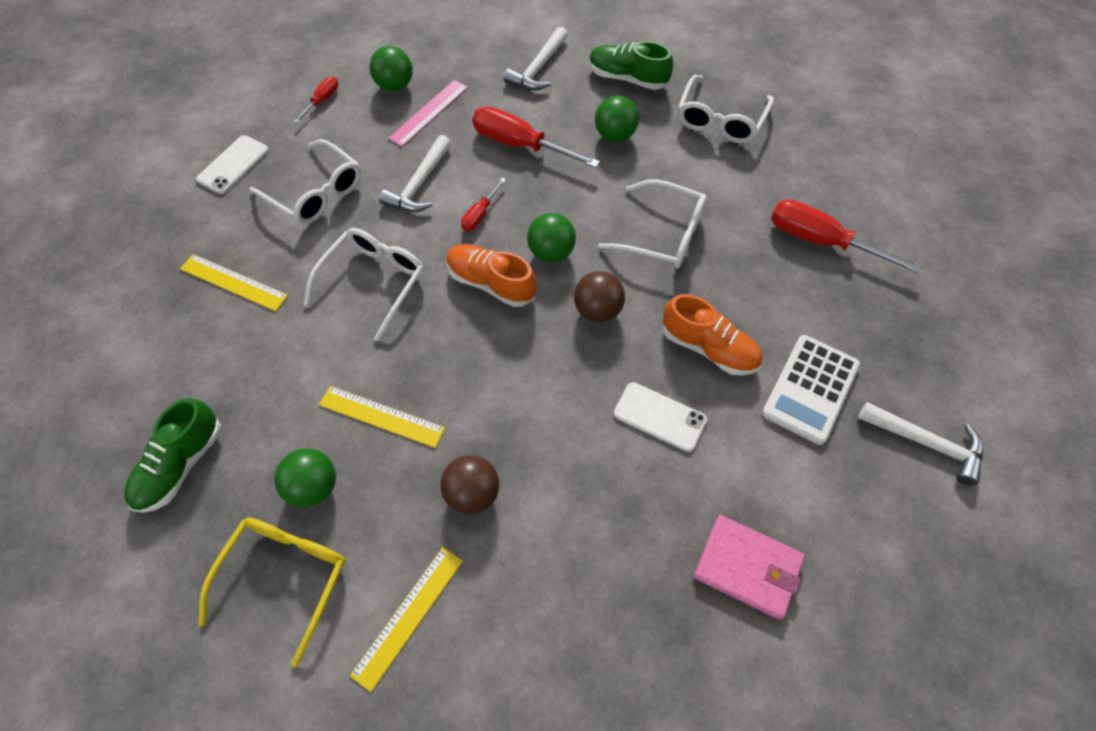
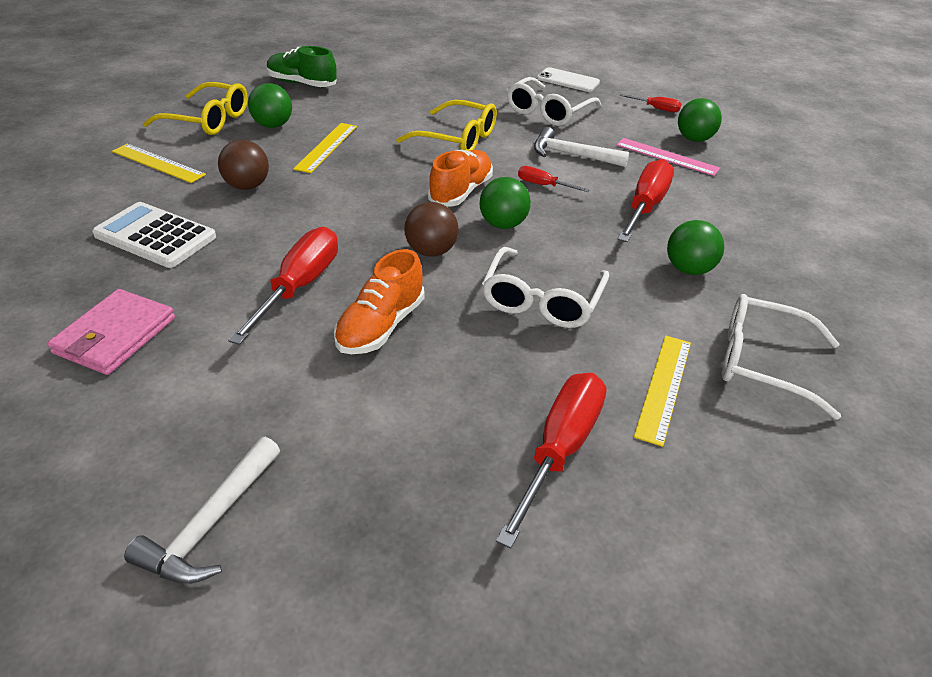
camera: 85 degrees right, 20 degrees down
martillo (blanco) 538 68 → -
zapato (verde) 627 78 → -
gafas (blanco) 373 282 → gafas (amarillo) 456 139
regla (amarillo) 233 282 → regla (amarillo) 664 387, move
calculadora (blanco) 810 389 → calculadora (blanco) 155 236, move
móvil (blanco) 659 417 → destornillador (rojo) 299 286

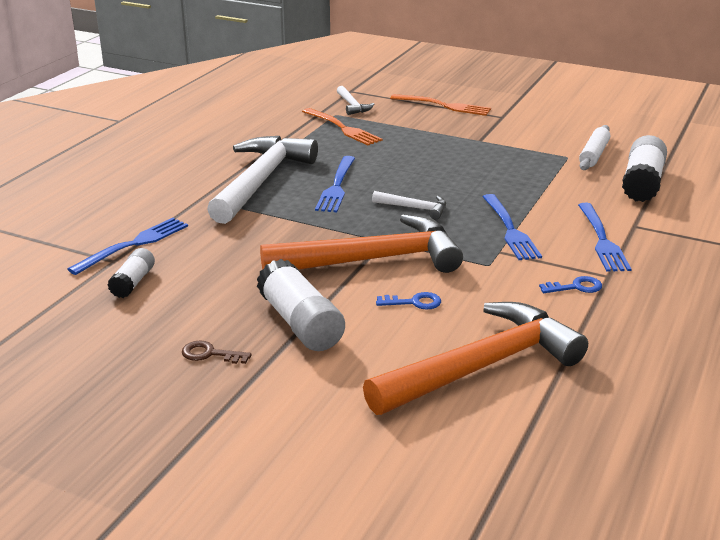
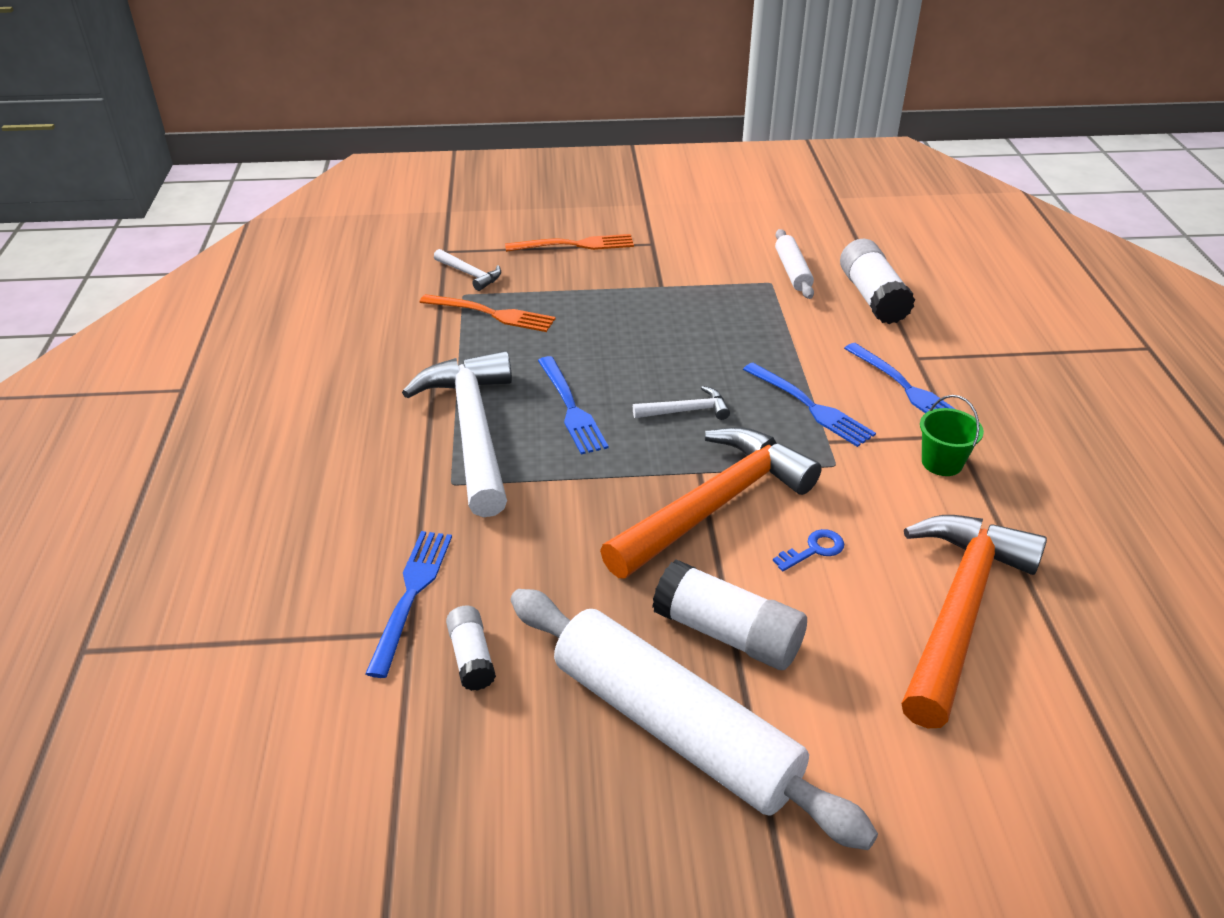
camera: 30 degrees left, 10 degrees up
llave (azul) 576 287 → balde (verde) 942 462
llave (marrón) 210 354 → rodillo (blanco) 674 728

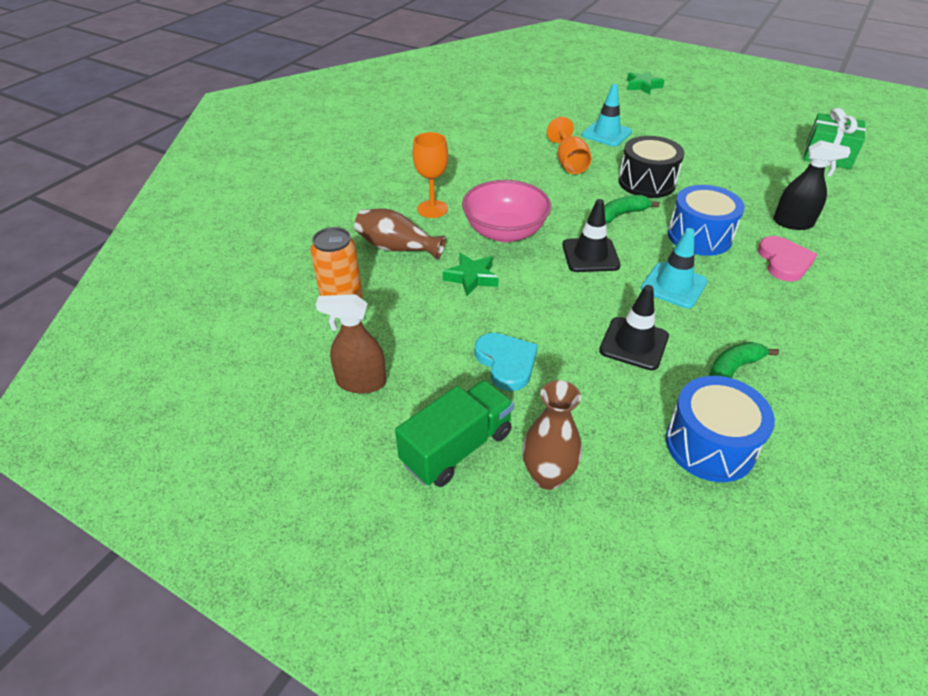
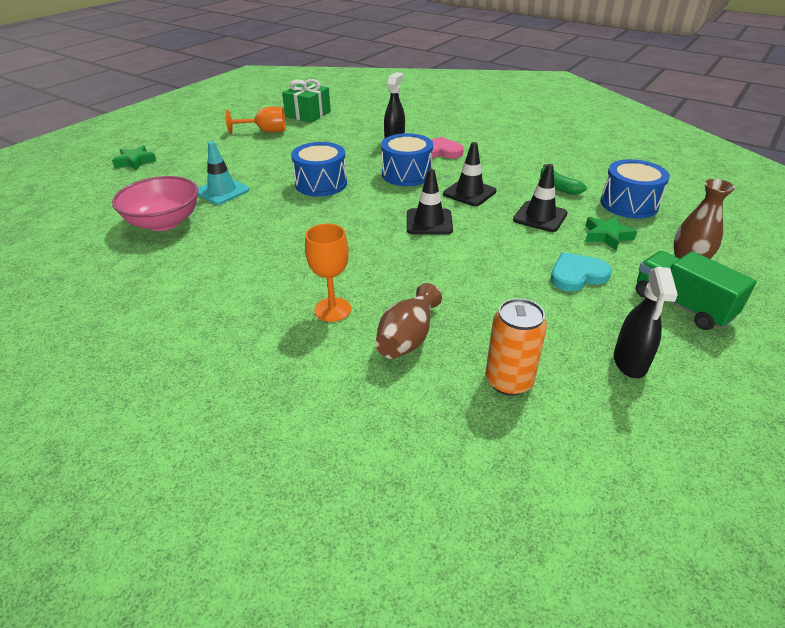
camera: 85 degrees left, 5 degrees down
copa (naranja) 569 162 → copa (naranja) 265 131, move
tambor (negro) 646 182 → tambor (azul) 321 184
cuenco (rosa) 505 232 → cuenco (rosa) 164 222, move
plátano (verde) 621 214 → -
cono de tráfico (turquesa) 673 285 → cono de tráfico (negro) 469 193
estrella (verde) 471 278 → estrella (verde) 607 236, move
pulverizador (marrón) 361 382 → pulverizador (negro) 630 362

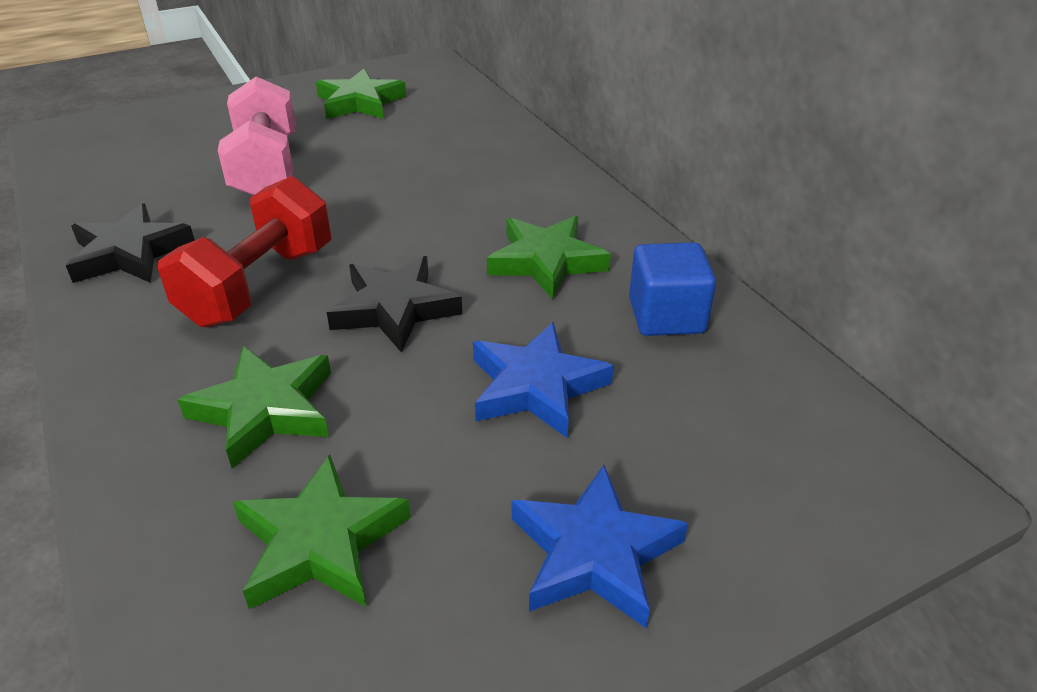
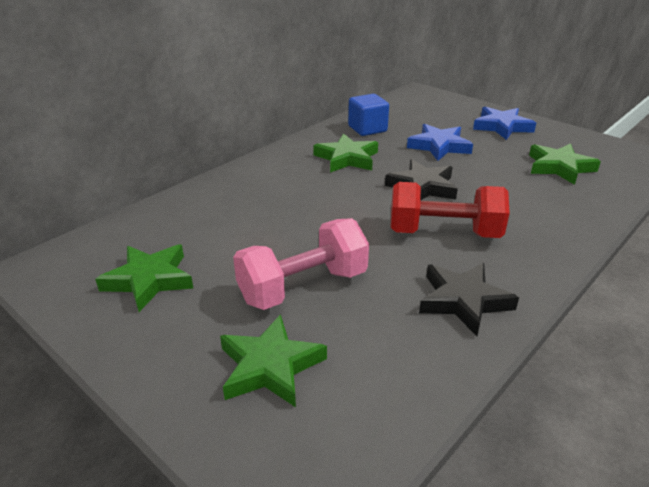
camera: 110 degrees left, 5 degrees down
estrella (verde) 265 410 → estrella (verde) 270 366, move

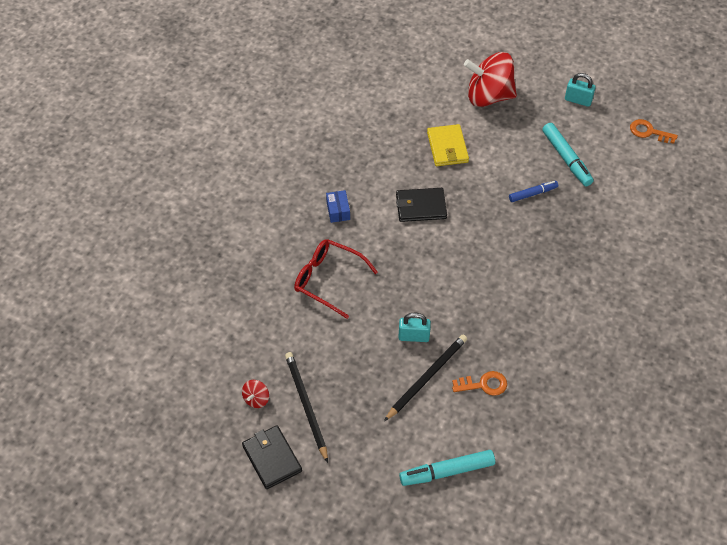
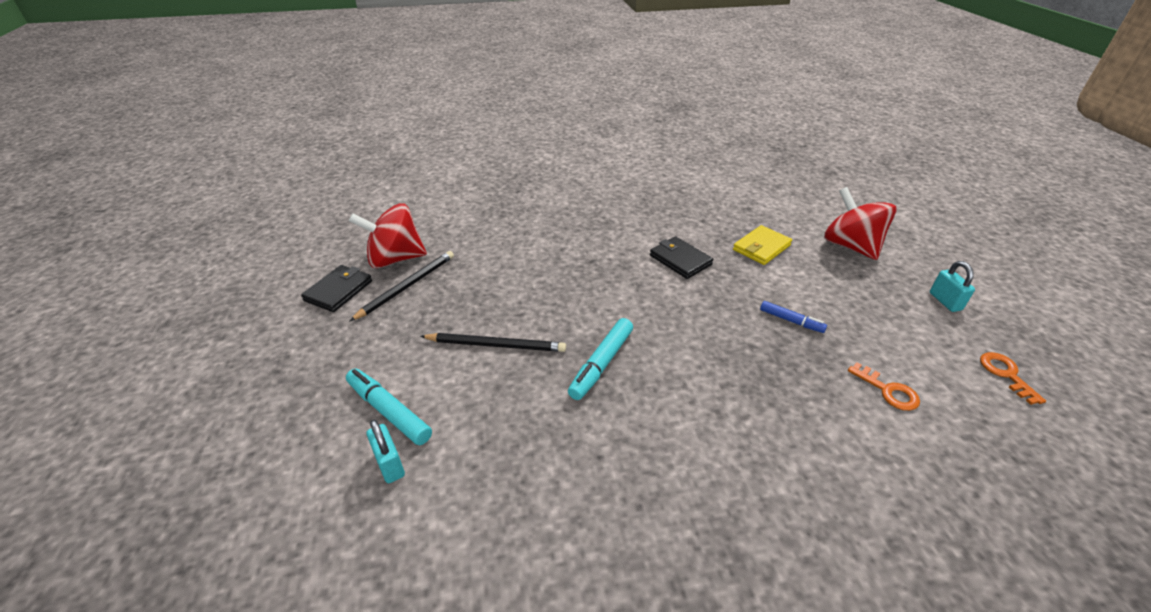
camera: 55 degrees right, 15 degrees down
rotulador (turquesa) 566 158 → rotulador (turquesa) 602 363, move
caja (azul) 338 210 → -
gafas (rojo) 328 280 → -
candado (turquesa) 413 336 → candado (turquesa) 389 464, move
llave (naranja) 484 384 → llave (naranja) 888 391, move
peonza (rojo) 256 399 → peonza (rojo) 395 259, x2.43

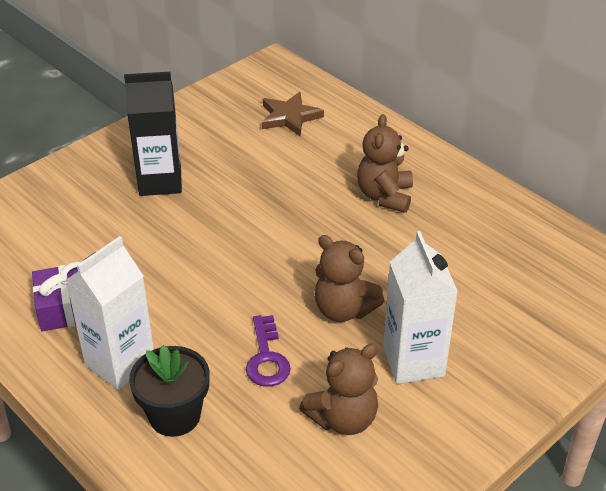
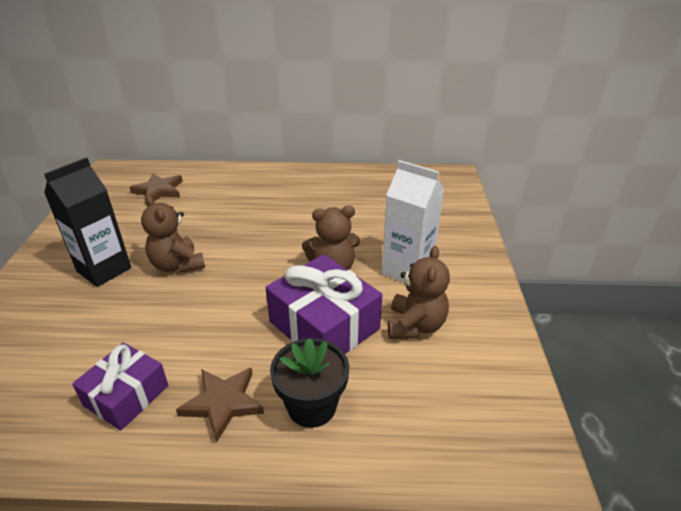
camera: 45 degrees left, 5 degrees down
osito (marrón) 384 196 → osito (marrón) 177 265, move
cartón de leche (blanco) 120 363 → estrella (marrón) 223 403
llave (morado) 266 358 → regalo (morado) 324 325

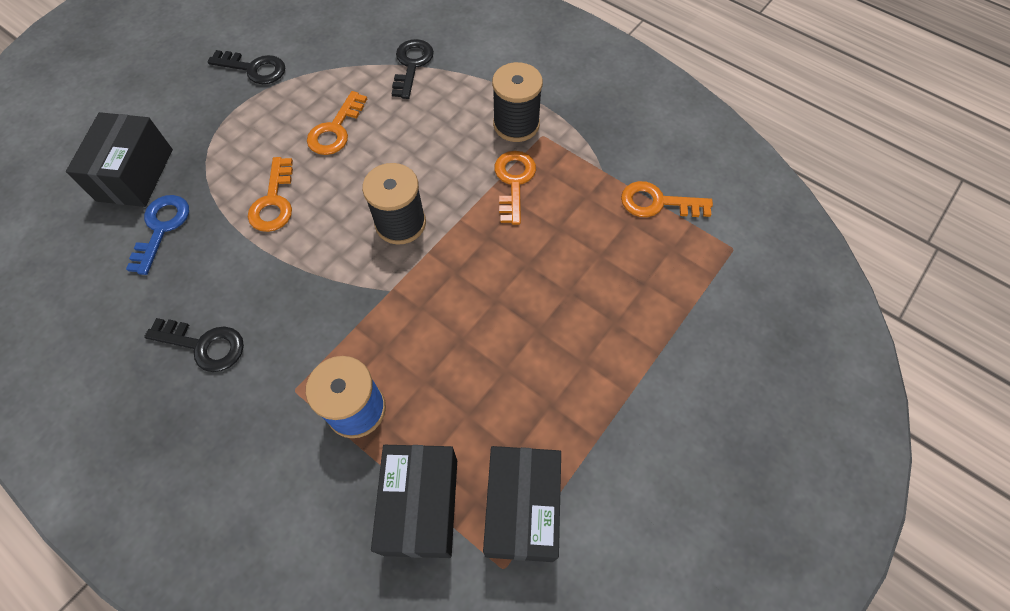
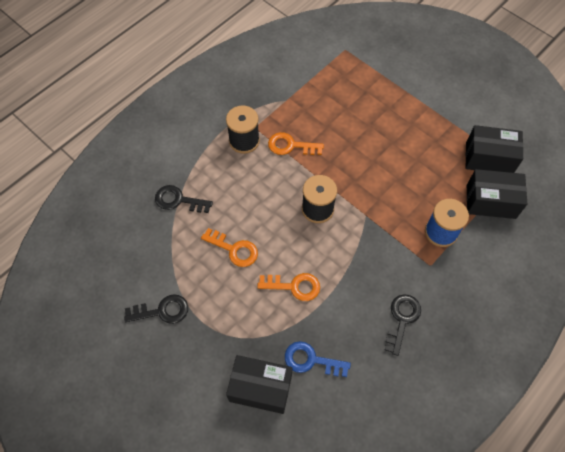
camera: 85 degrees left, 0 degrees up
llave (negro) 254 69 → llave (negro) 162 311, 60 degrees clockwise
llave (naranja) 657 203 → -

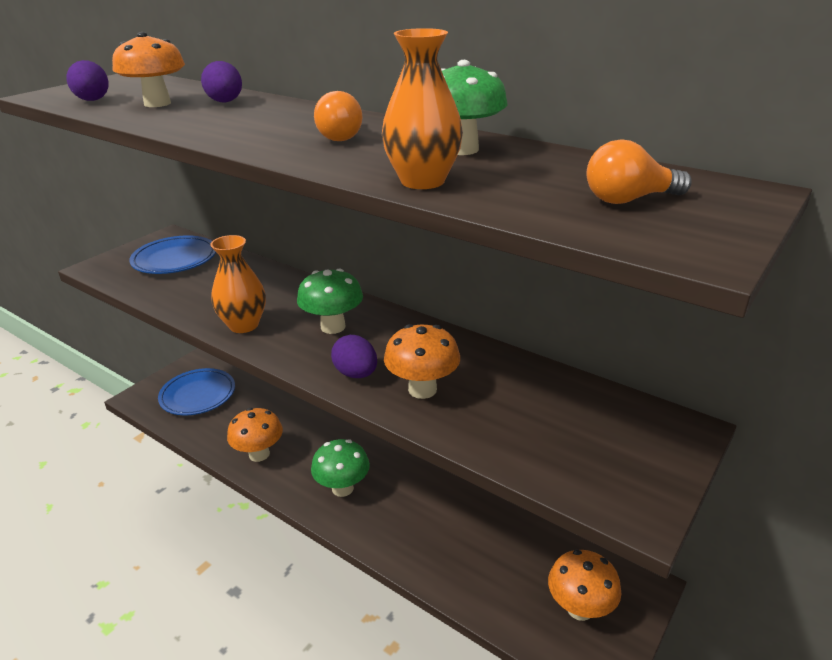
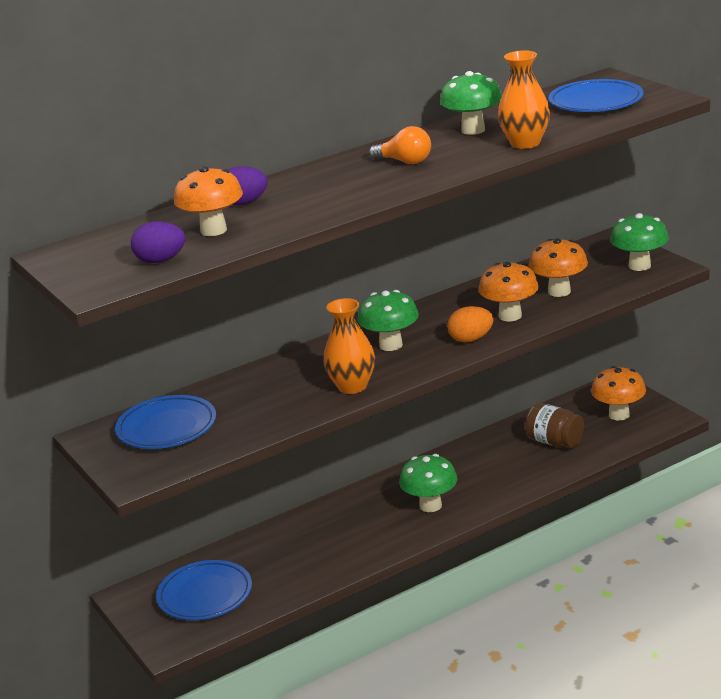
camera: 65 degrees left, 5 degrees down
bombilla (naranja) 629 200 → plato (azul) 596 102
huevo (morado) 356 374 → huevo (naranja) 471 339
seta (naranja) 259 454 → seta (naranja) 559 291, move
- → seta (verde) 639 266
- → tarro (marrón) 555 442

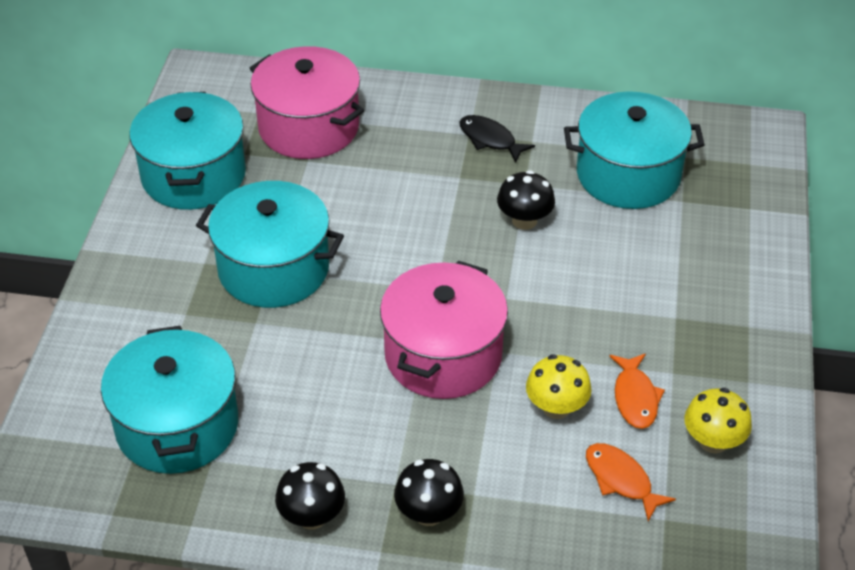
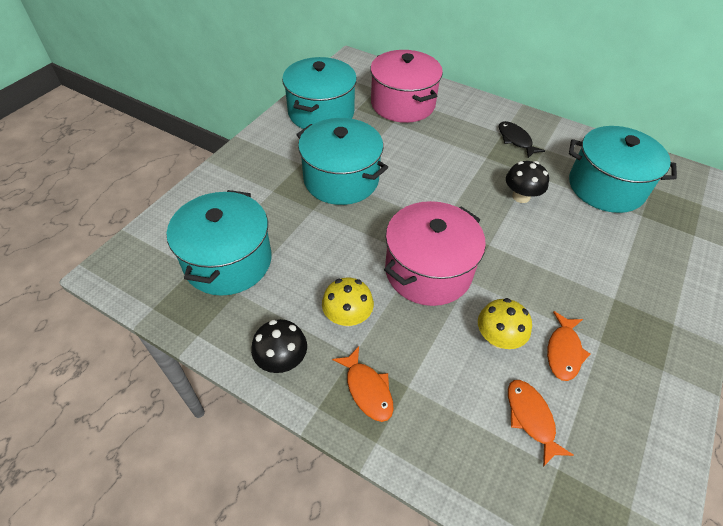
camera: 20 degrees right, 5 degrees up
seta (amarillo) 713 441 → seta (amarillo) 347 317, move
seta (negro) 429 513 → pez (naranja) 367 389

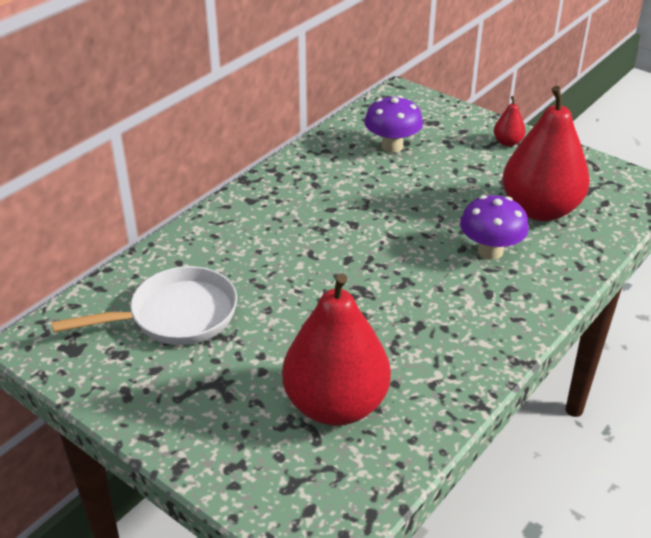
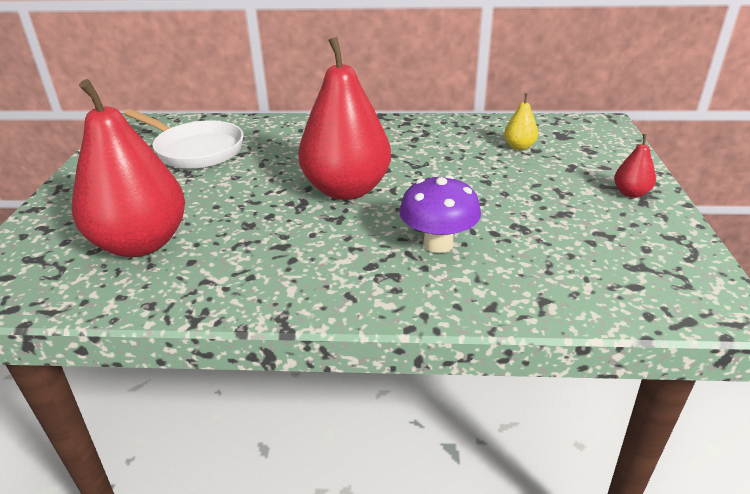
camera: 55 degrees right, 5 degrees down
pera (rojo) 540 210 → pera (rojo) 346 190, move
seta (morado) 392 146 → pera (amarillo) 519 147

